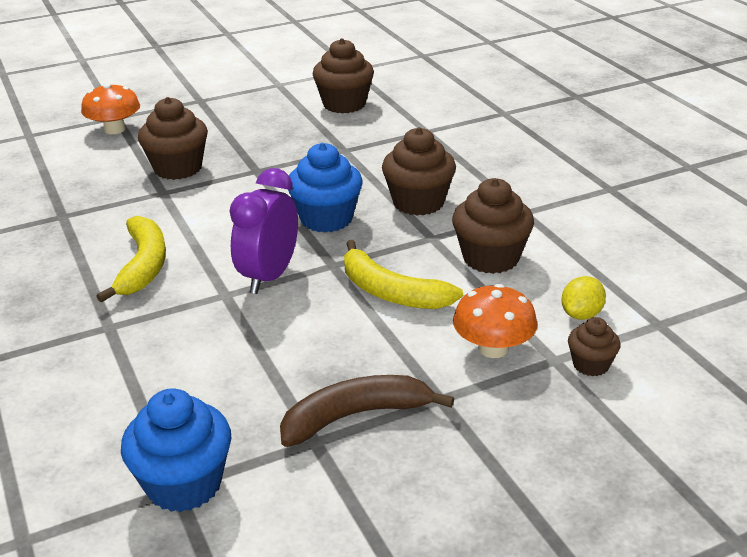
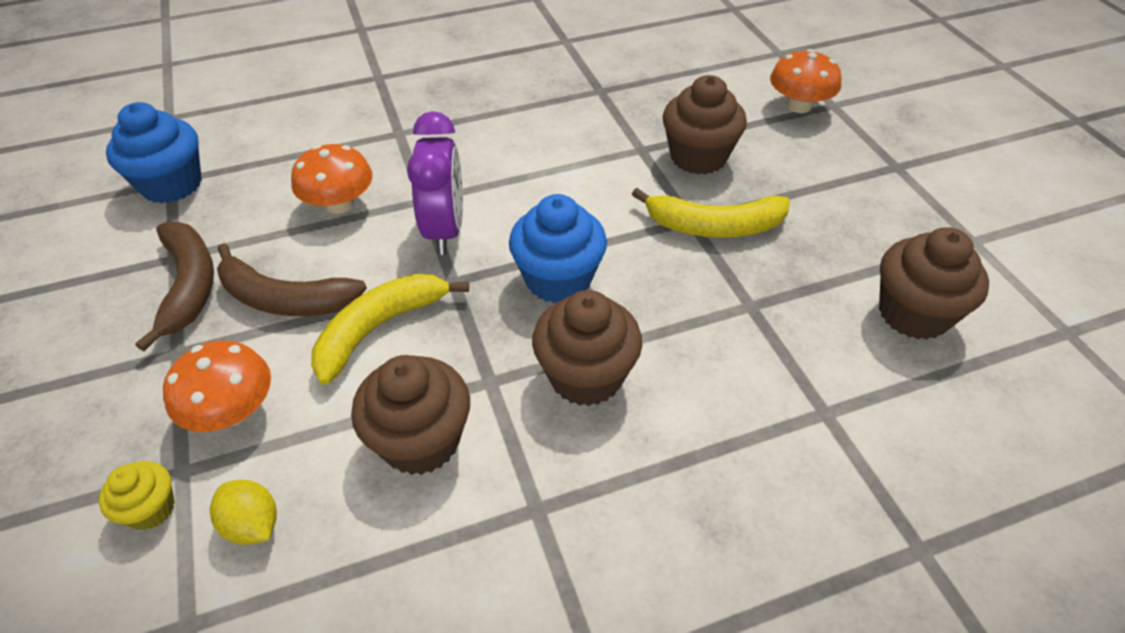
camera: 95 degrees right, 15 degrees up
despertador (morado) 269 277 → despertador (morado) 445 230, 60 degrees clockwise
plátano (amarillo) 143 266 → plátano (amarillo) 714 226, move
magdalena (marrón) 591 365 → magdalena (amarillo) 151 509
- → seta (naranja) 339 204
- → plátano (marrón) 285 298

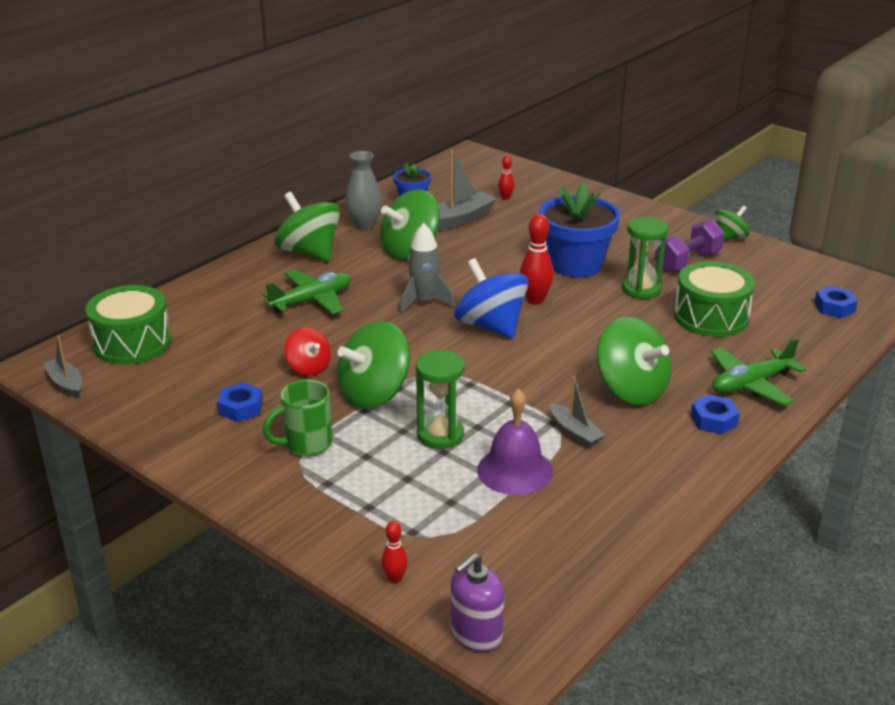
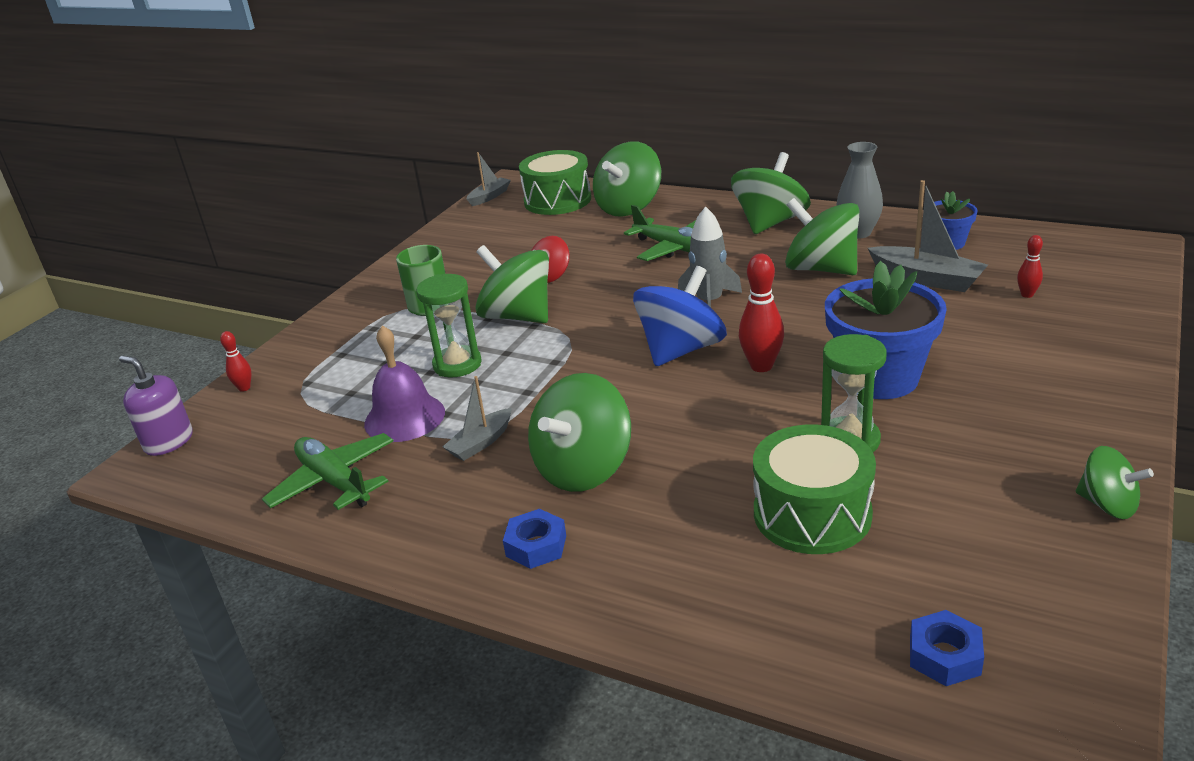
camera: 80 degrees right, 0 degrees up
mancuerna (morado) 687 261 → -
avión (verde) 751 384 → avión (verde) 334 482, move
tuerca (azul) 241 408 → -
- → peonza (verde) 629 207

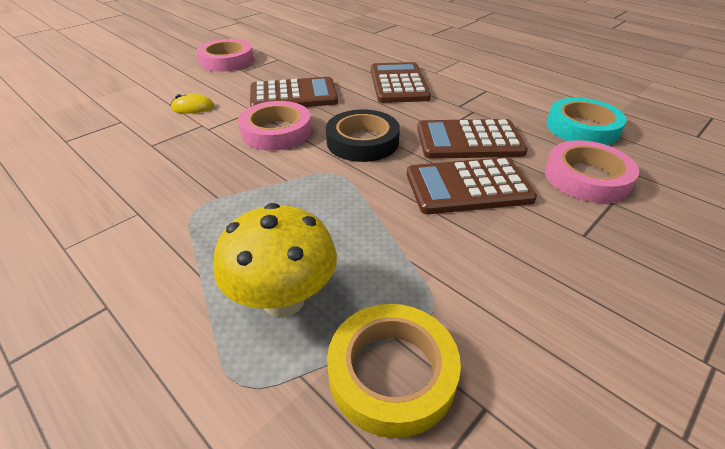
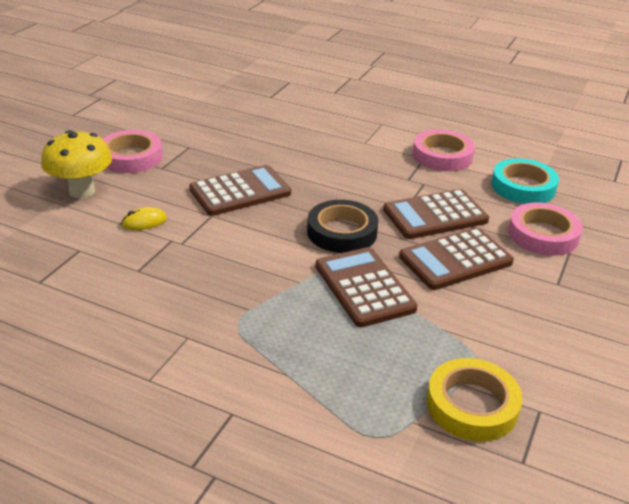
camera: 20 degrees left, 5 degrees down
calculadora (marrón) 398 84 → calculadora (marrón) 364 287, move
cinta adhesiva (rosa) 276 131 → cinta adhesiva (rosa) 442 156, move
seta (amarillo) 283 300 → seta (amarillo) 82 191, move

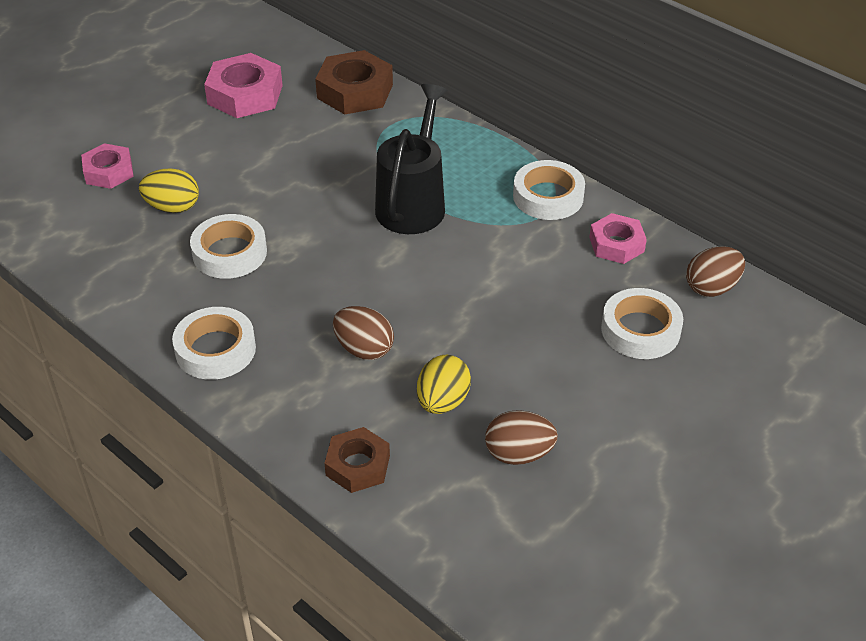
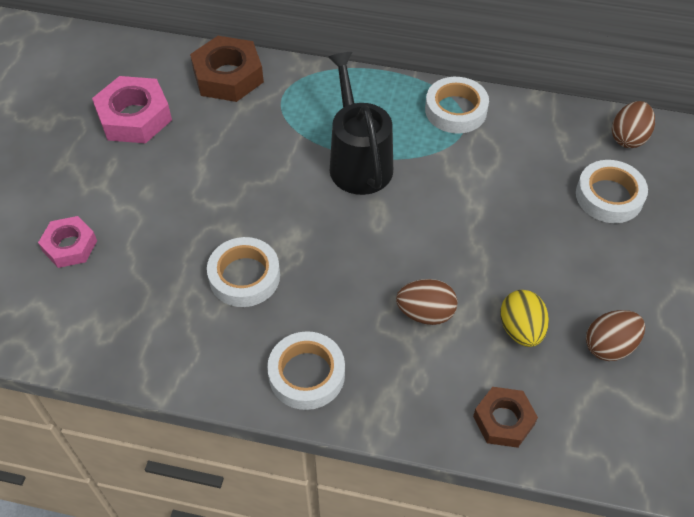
camera: 30 degrees left, 10 degrees up
huevo (amarillo) 173 207 → -
tuerca (rosa) 616 244 → -

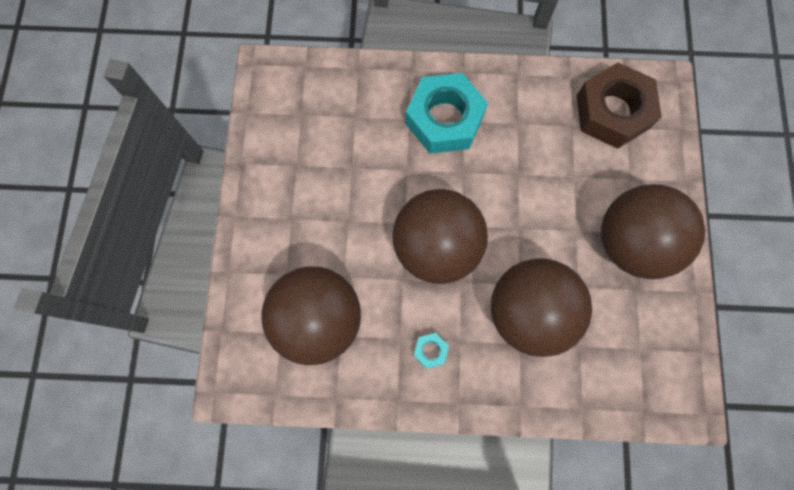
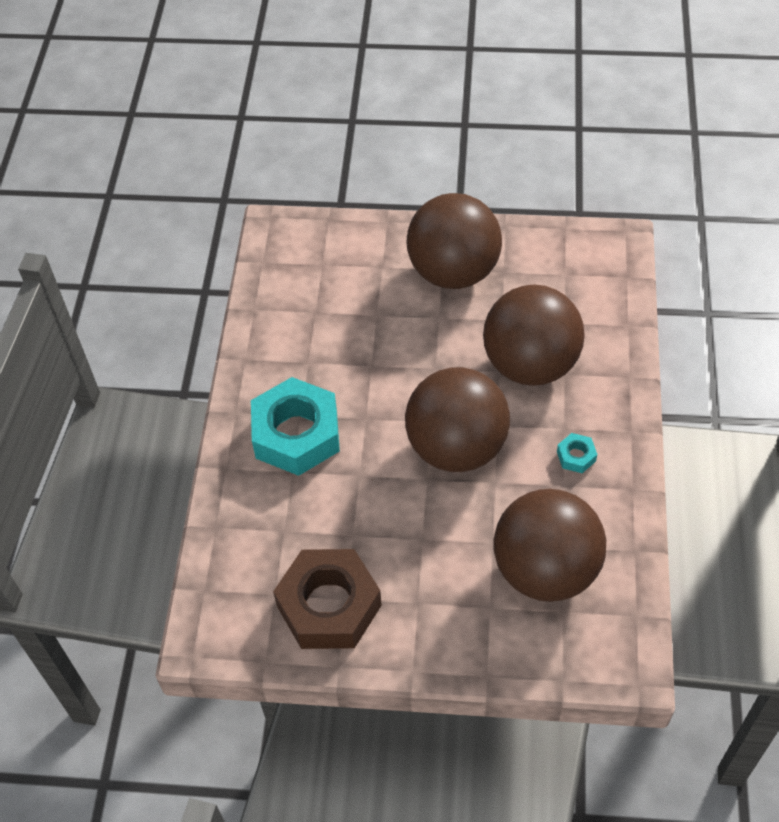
camera: 85 degrees left, 20 degrees down
tuerca (marrón) 612 112 → tuerca (marrón) 329 606, move

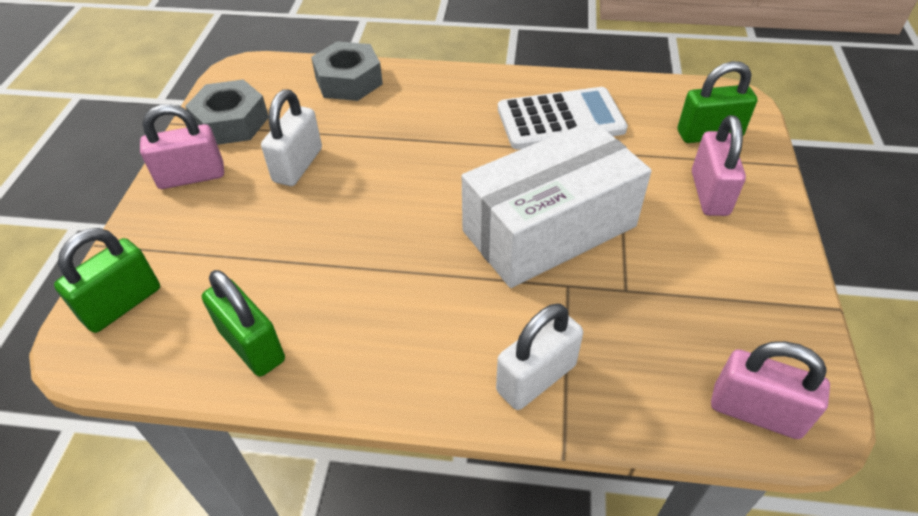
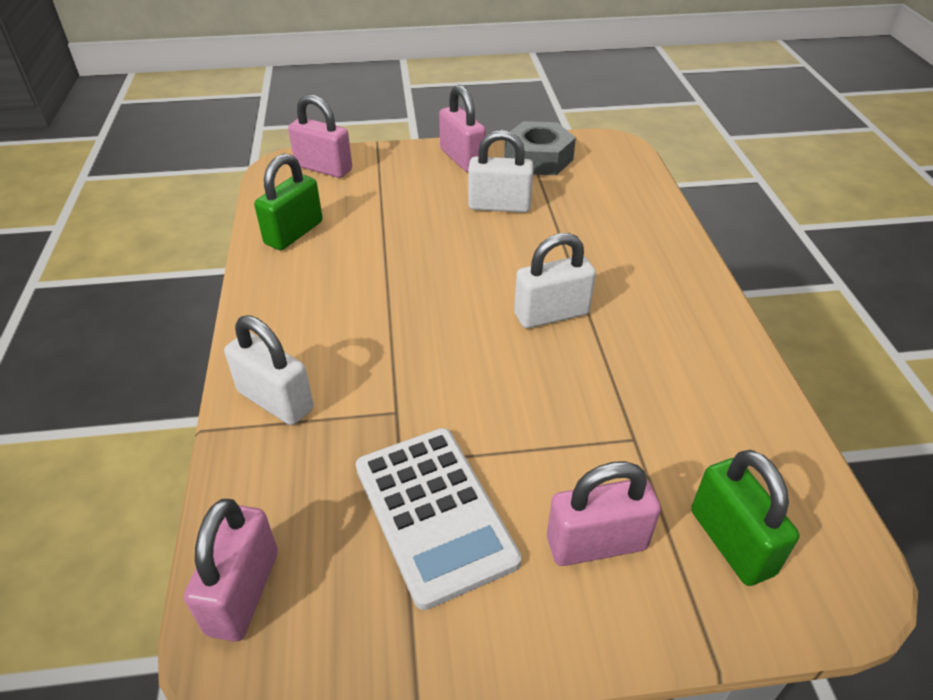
camera: 75 degrees right, 5 degrees down
tuerca (gris) 349 81 → -
calculadora (blanco) 560 120 → calculadora (blanco) 434 513, move
caja (blanco) 549 228 → -
candado (verde) 122 304 → candado (rosa) 323 168
- → candado (blanco) 551 314

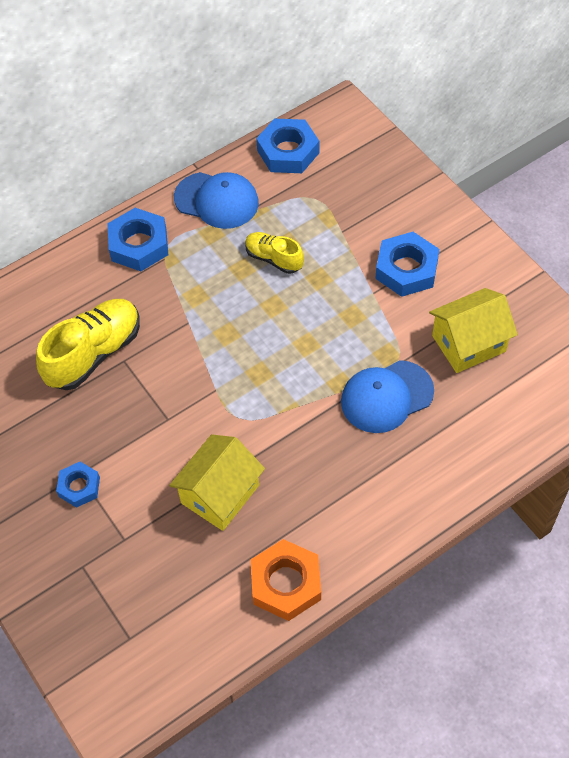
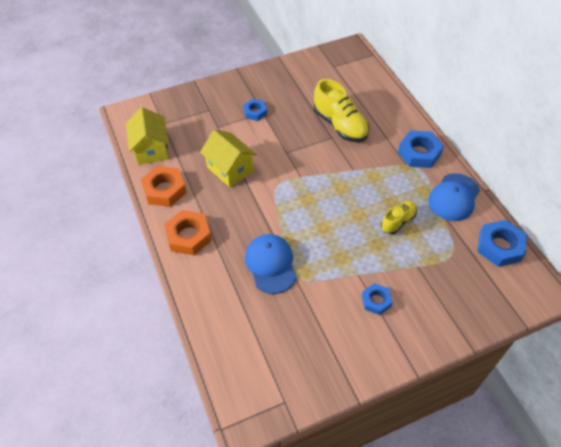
camera: 100 degrees right, 5 degrees down
tuerca (azul) 406 269 → tuerca (azul) 376 301, x0.61
casa (amarillo) 468 343 → casa (amarillo) 151 149, move
- → tuerca (naranja) 188 236

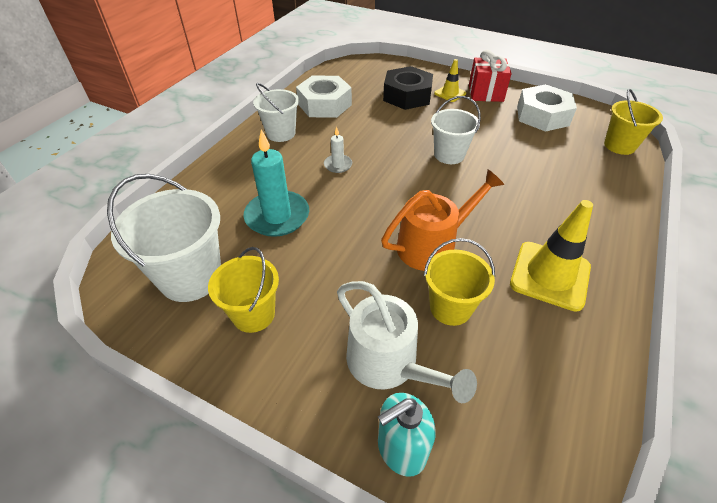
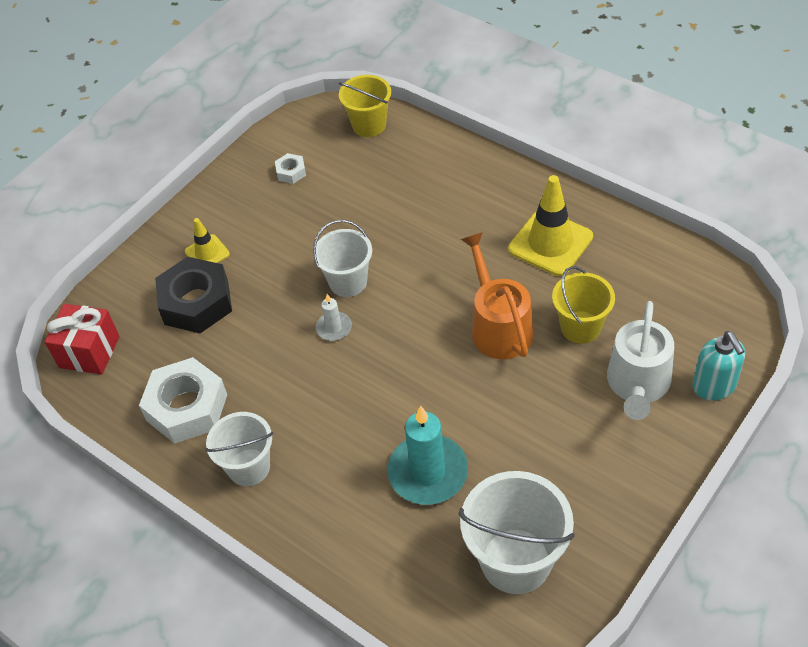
camera: 75 degrees left, 5 degrees up
regalo (rojo) 485 93 → regalo (rojo) 89 352, move
tuerca (blanco) 542 116 → tuerca (blanco) 291 172, x0.45
vela (blanco) 338 165 → vela (blanco) 334 328, move
balde (amarillo) 253 314 → -
regadera (blanco) 388 364 → regadera (blanco) 637 384, 135 degrees clockwise

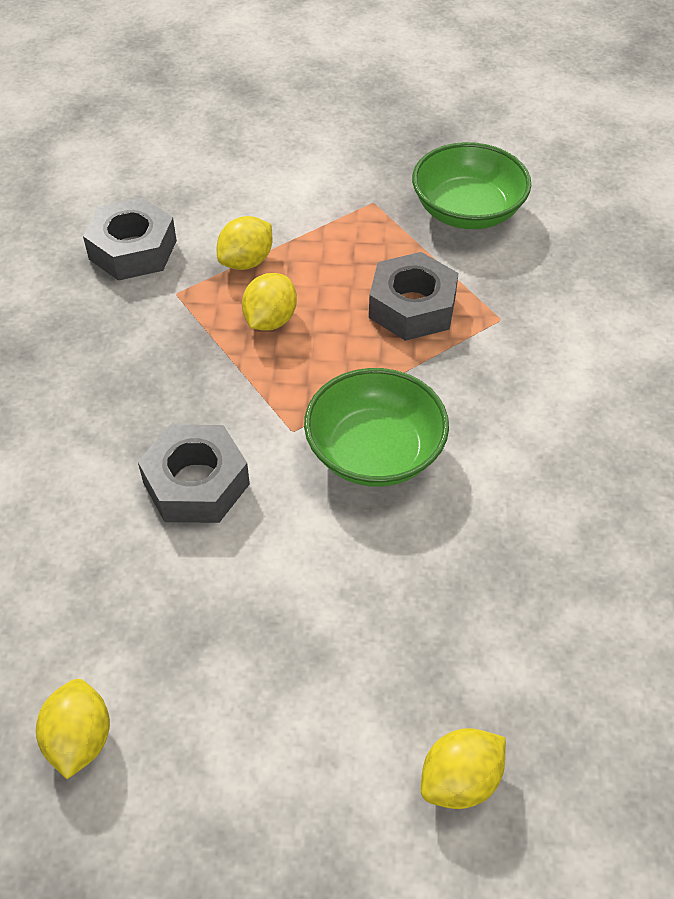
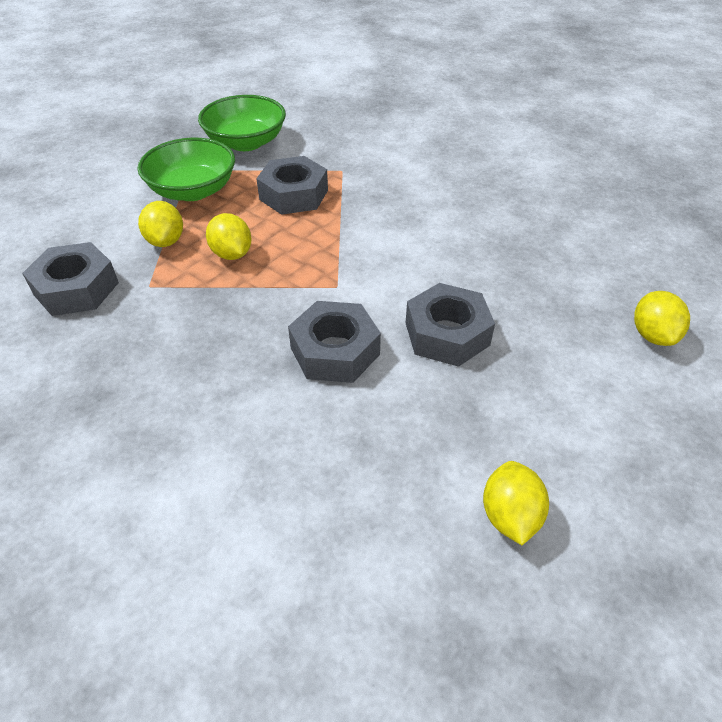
camera: 55 degrees left, 5 degrees down
cuenco (verde) 375 452 → cuenco (verde) 193 190, move
limón (amarillo) 79 740 → limón (amarillo) 510 516, 60 degrees clockwise
- → tuerca (gris) 447 334

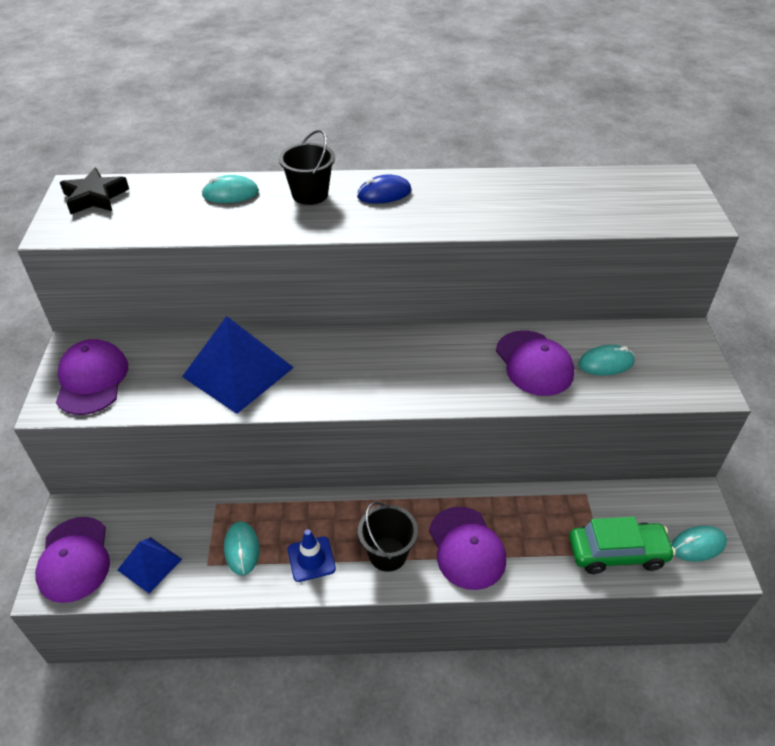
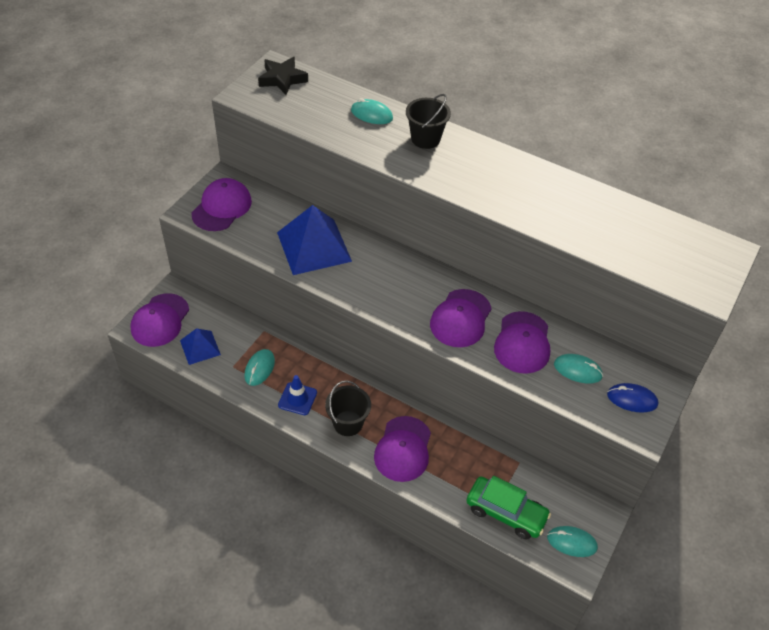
camera: 30 degrees right, 5 degrees up
ratón (azul) 384 193 → ratón (azul) 632 399, move
- → gorra (morado) 460 318

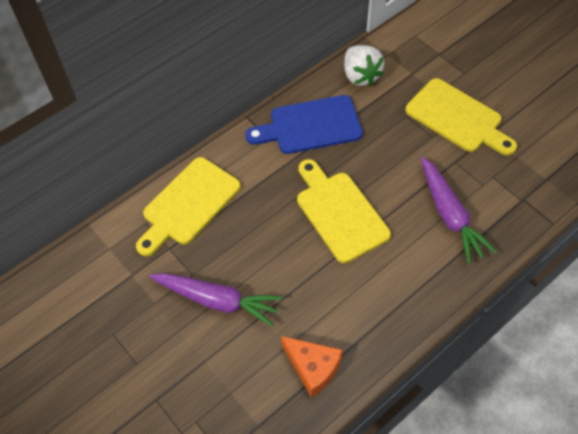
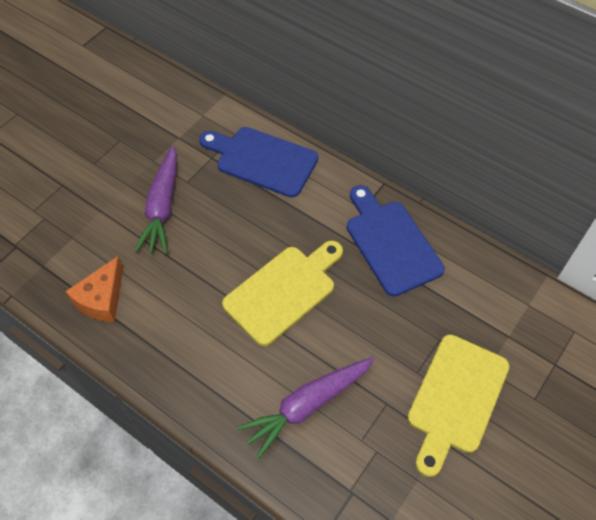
camera: 75 degrees right, 0 degrees up
fresa (blanco) 360 76 → -
tabla de cortar (amarillo) 188 204 → tabla de cortar (azul) 262 160

